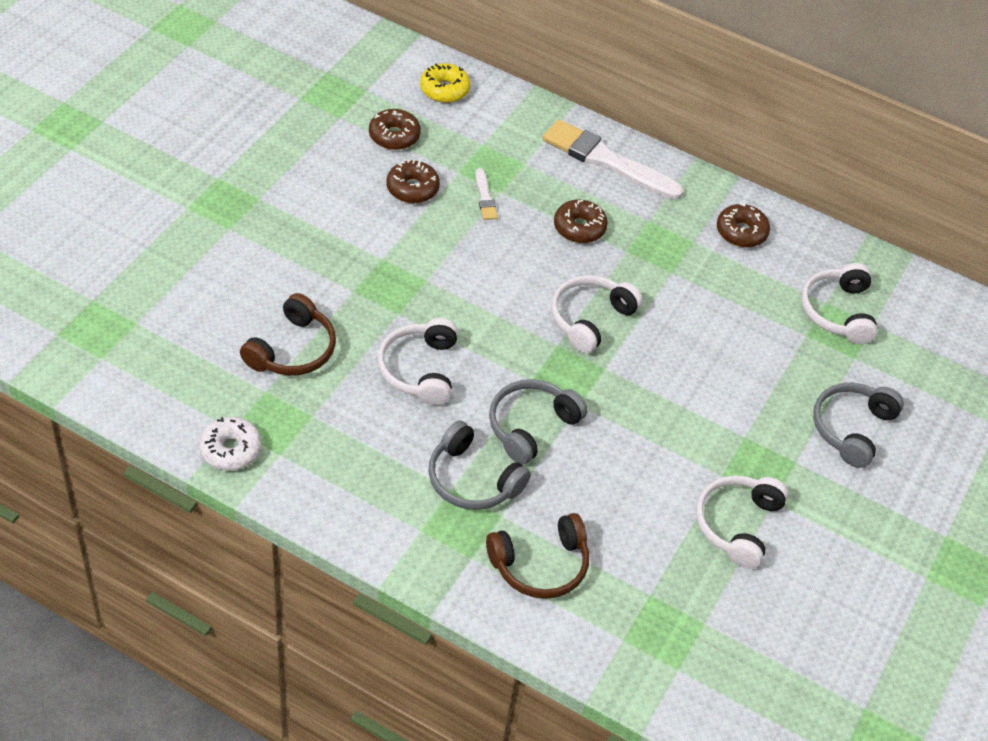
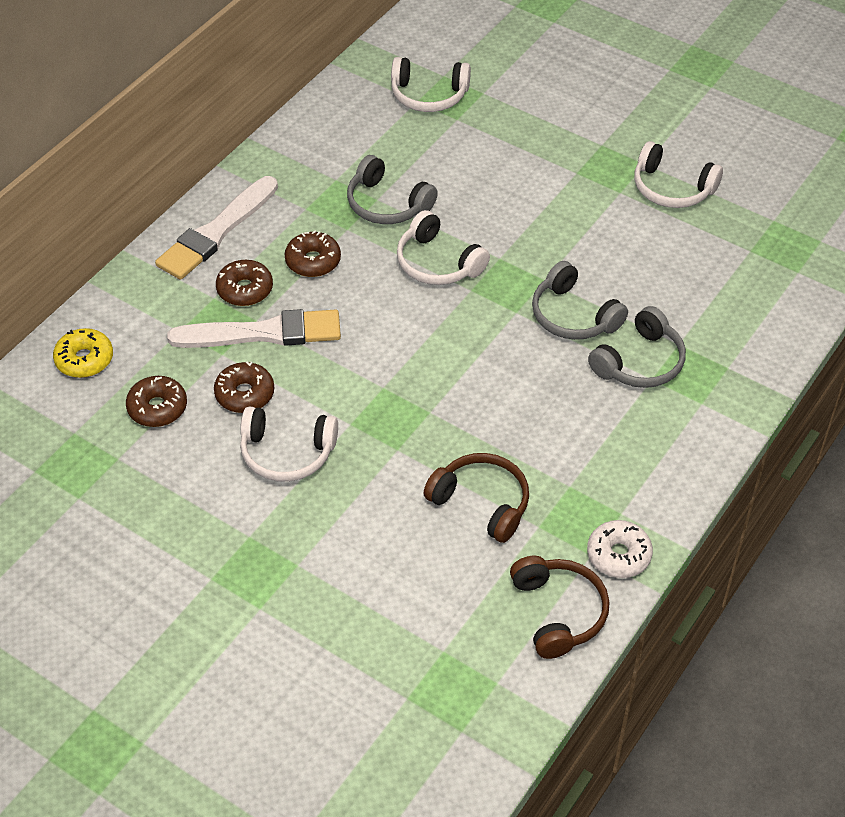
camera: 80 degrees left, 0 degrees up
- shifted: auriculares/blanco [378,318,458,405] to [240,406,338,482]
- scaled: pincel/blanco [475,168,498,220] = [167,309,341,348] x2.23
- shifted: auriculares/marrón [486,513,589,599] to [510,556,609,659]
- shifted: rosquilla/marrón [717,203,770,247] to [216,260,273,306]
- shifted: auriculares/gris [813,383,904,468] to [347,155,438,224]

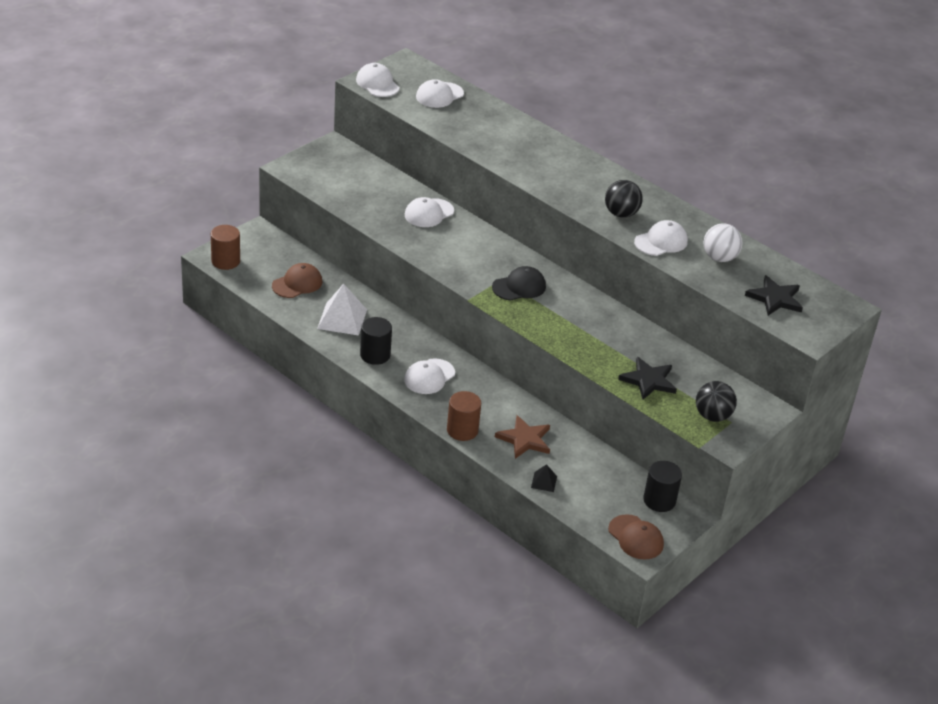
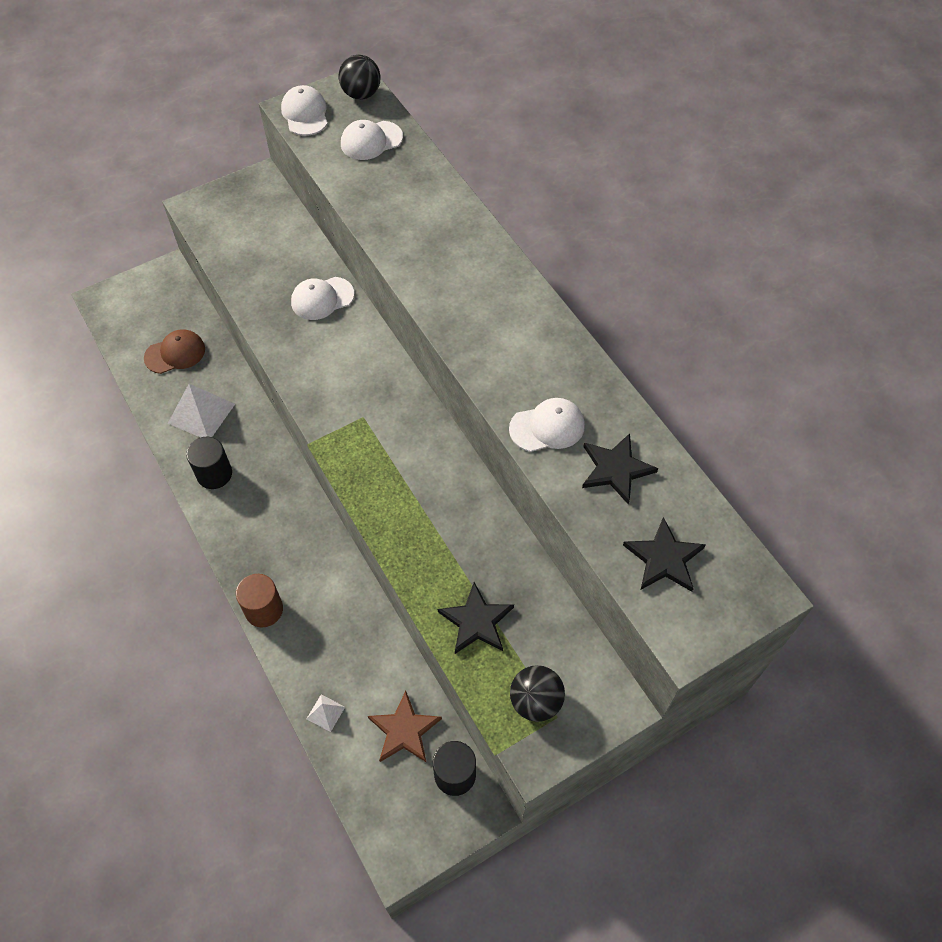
camera: 20 degrees right, 20 degrees up
- gone: cilindro/marrón [211,225,240,270]
- gone: gorra/blanco [404,358,455,394]
- gone: gorra/negro [492,266,546,301]
- shifted: estrella/marrón [495,415,550,459] to [368,691,442,762]
- repainted: pirámide/negro [531,464,557,492] to pirámide/blanco [307,694,345,732]
- shifted: pelota/negro [605,180,643,218] to [339,55,381,100]
- gone: gorra/marrón [608,514,664,560]
- swapped: pelota/blanco [704,223,743,262] to estrella/negro [582,433,658,505]

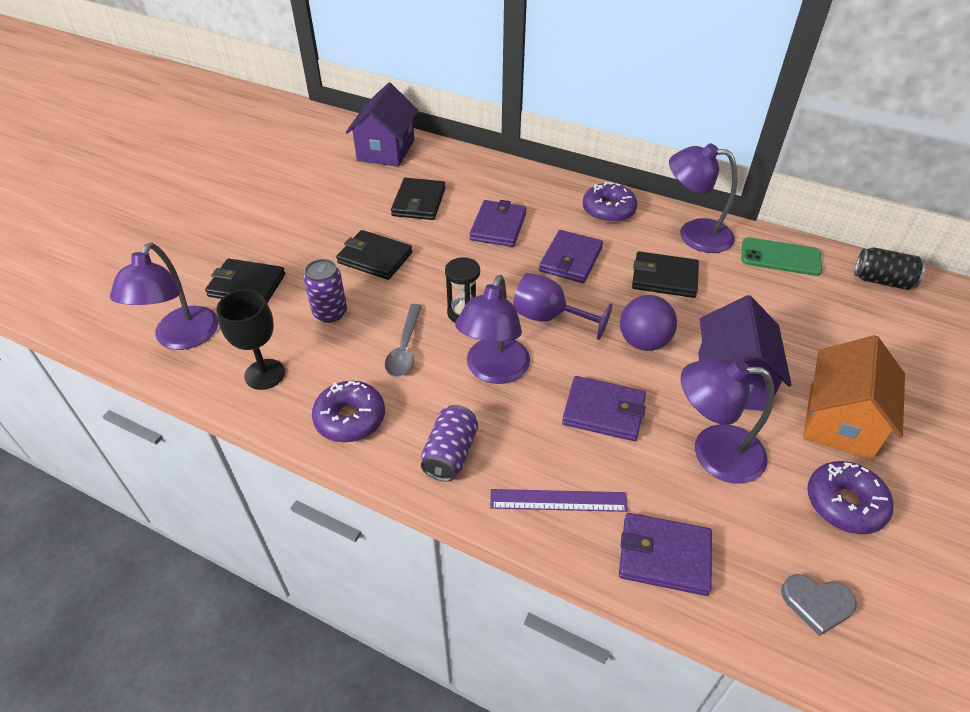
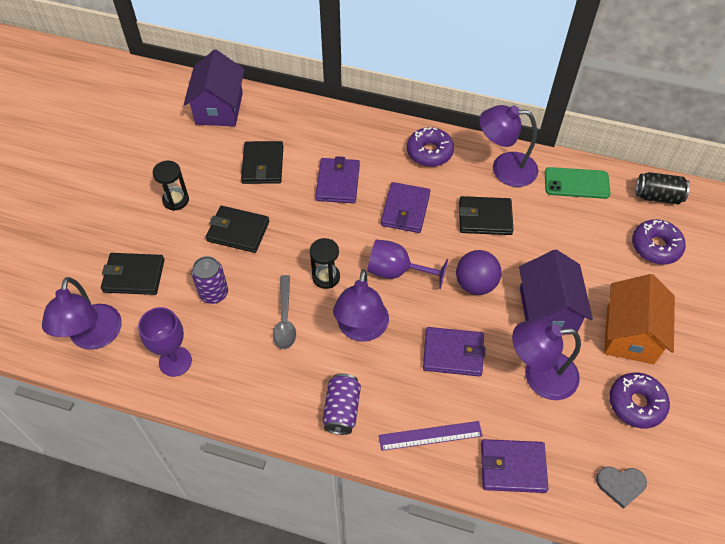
camera: 10 degrees left, 10 degrees up
- repainted: copa/negro [217,289,285,390] to copa/morado [138,307,192,377]
- shifted: rosquilla/morado [312,381,385,442] to [632,219,686,265]
- new: reloj de arena/negro [153,161,189,211]

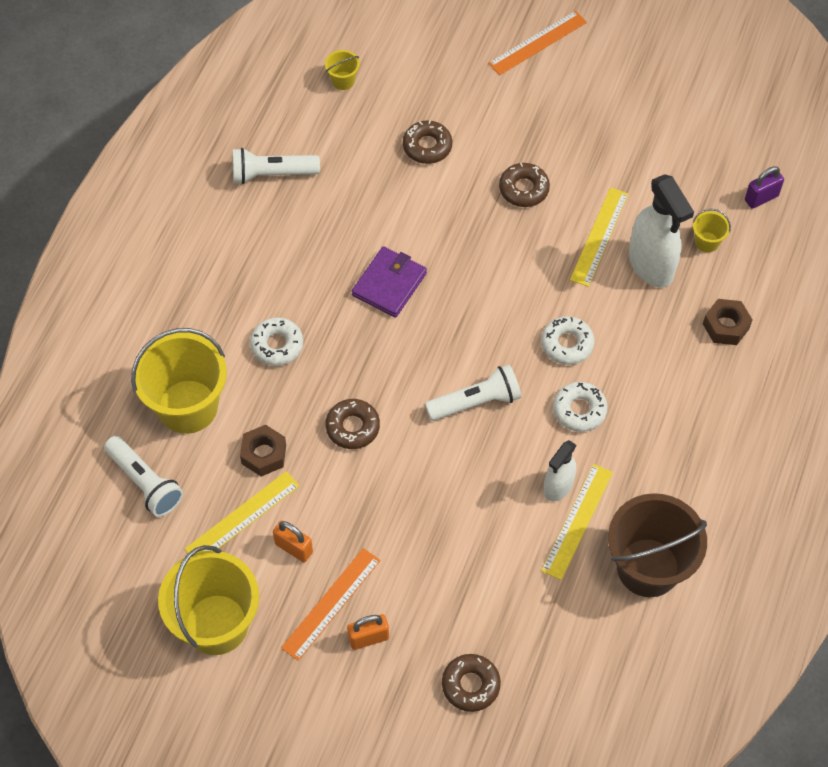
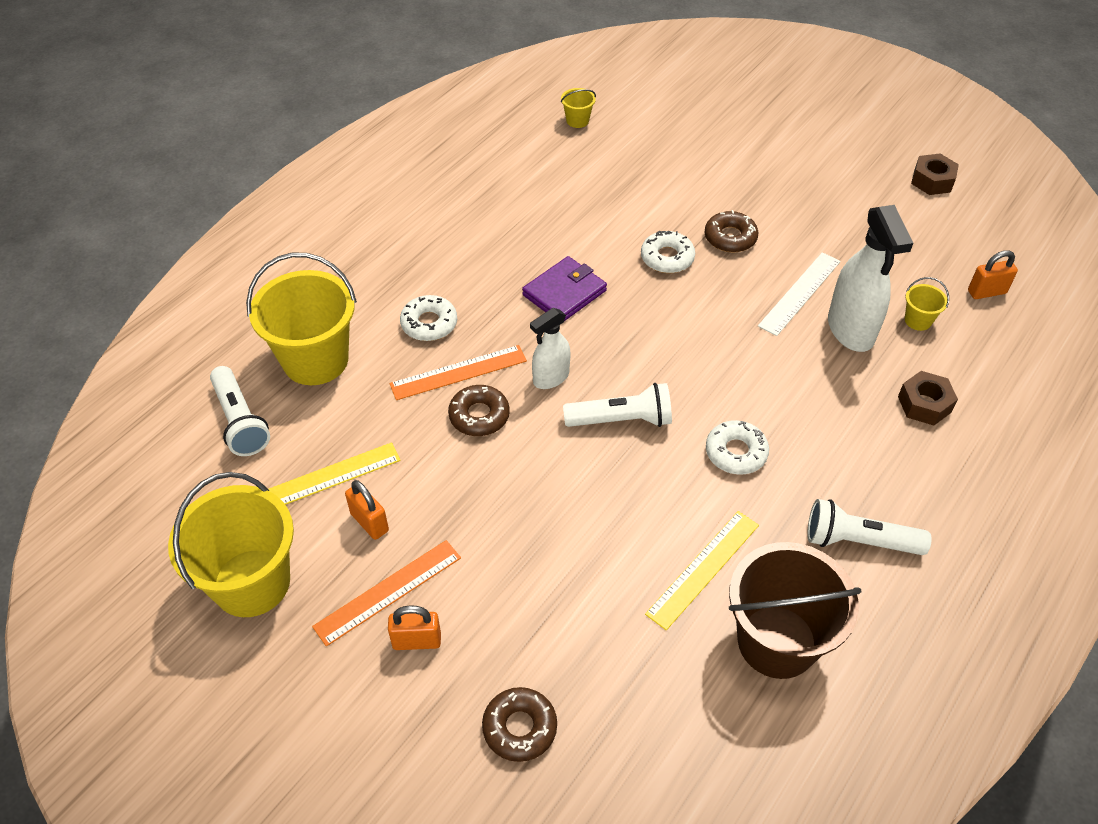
camera: 15 degrees right, 10 degrees down
- shifted: lámpara de mano/blanco [232,148,320,184] to [807,499,932,555]
- shifted: tuerca/marrón [240,425,286,477] to [911,154,959,195]
- gone: rosquilla/marrón [403,120,452,164]
- shifted: regla/naranja [488,11,587,75] to [389,345,527,400]
- shifted: rosquilla/blanco [541,316,595,365] to [641,230,695,273]
- shifted: pulverizador/blanco [544,440,576,502] to [530,308,571,389]
- repainted: regla/amarillo [570,187,628,287] to regla/blanco [758,252,841,336]
- repainted: candado/morado [745,166,784,209] to candado/naranja [968,250,1018,299]

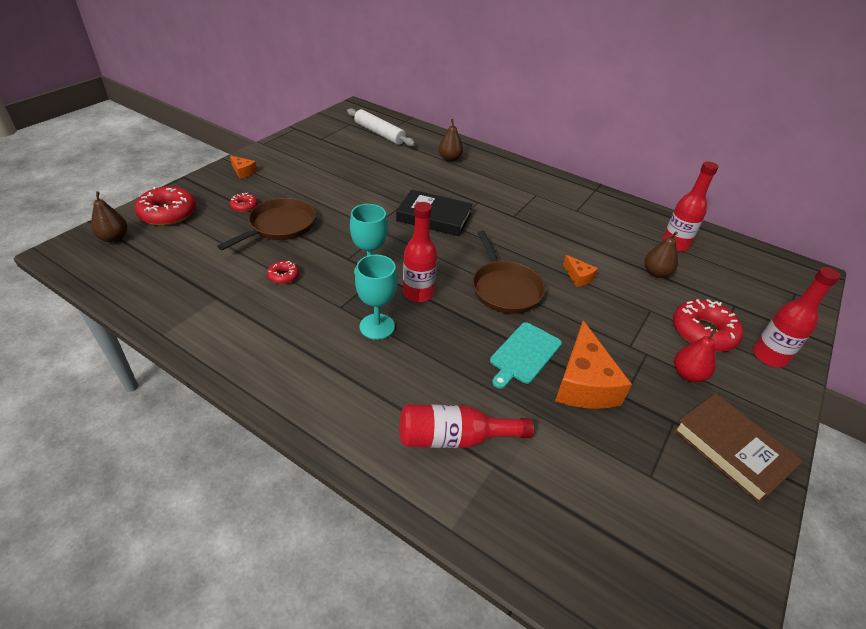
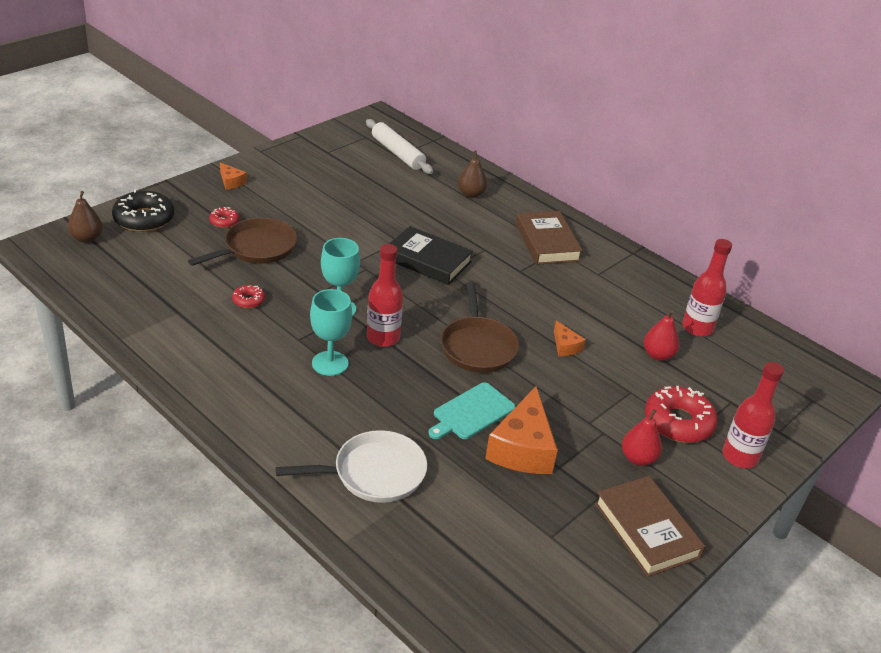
camera: 10 degrees right, 5 degrees down
- repainted: rosquilla/rojo [135,186,196,226] to rosquilla/negro [112,189,174,232]
- swapped: botella/rojo [399,404,534,448] to sartén/blanco [275,430,427,503]
- repainted: pera/marrón [645,231,678,278] to pera/rojo [643,310,679,361]
- new: libro/marrón [515,211,583,265]

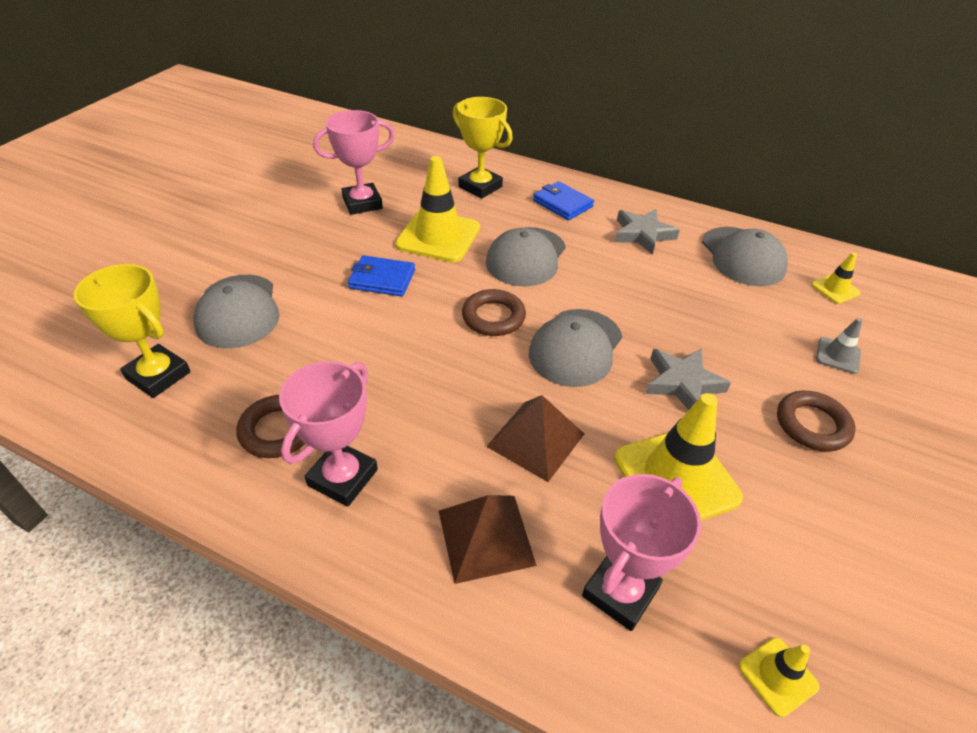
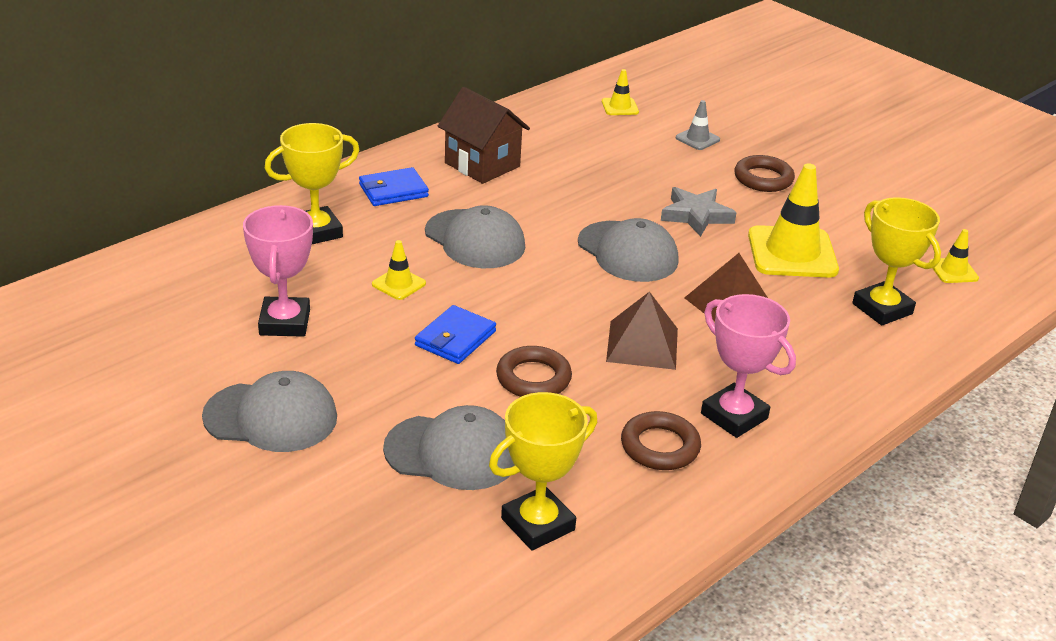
camera: 70 degrees left, 10 degrees down
- scaled: cono de tráfico/amarillo [395,156,480,262] = [372,240,426,300] x0.48
- shifted: pirámide/marrón [439,495,537,584] to [606,291,678,370]
- shifted: anillo/marrón [462,289,526,336] to [496,346,572,397]
- repainted: trofeo/rosa [582,474,701,631] to trofeo/amarillo [852,197,941,325]
- swapped: estrella/gris [614,209,680,255] to casa/marrón [438,87,530,184]
- shifted: gorra/gris [702,227,788,286] to [202,371,337,452]

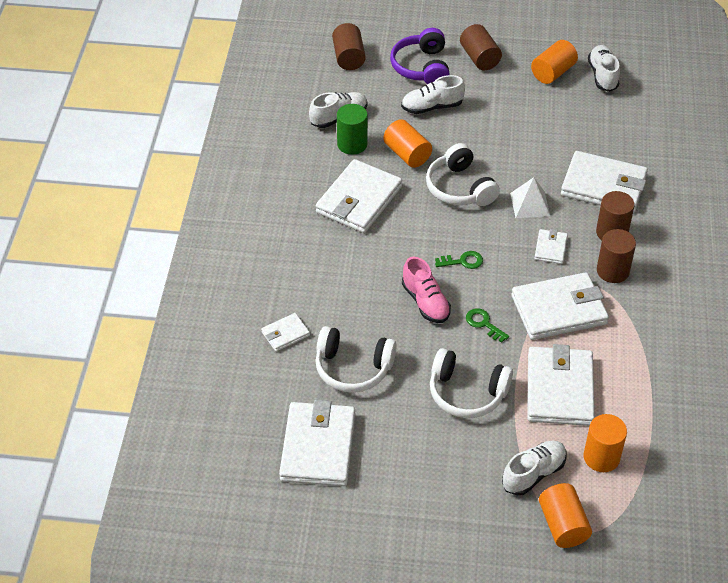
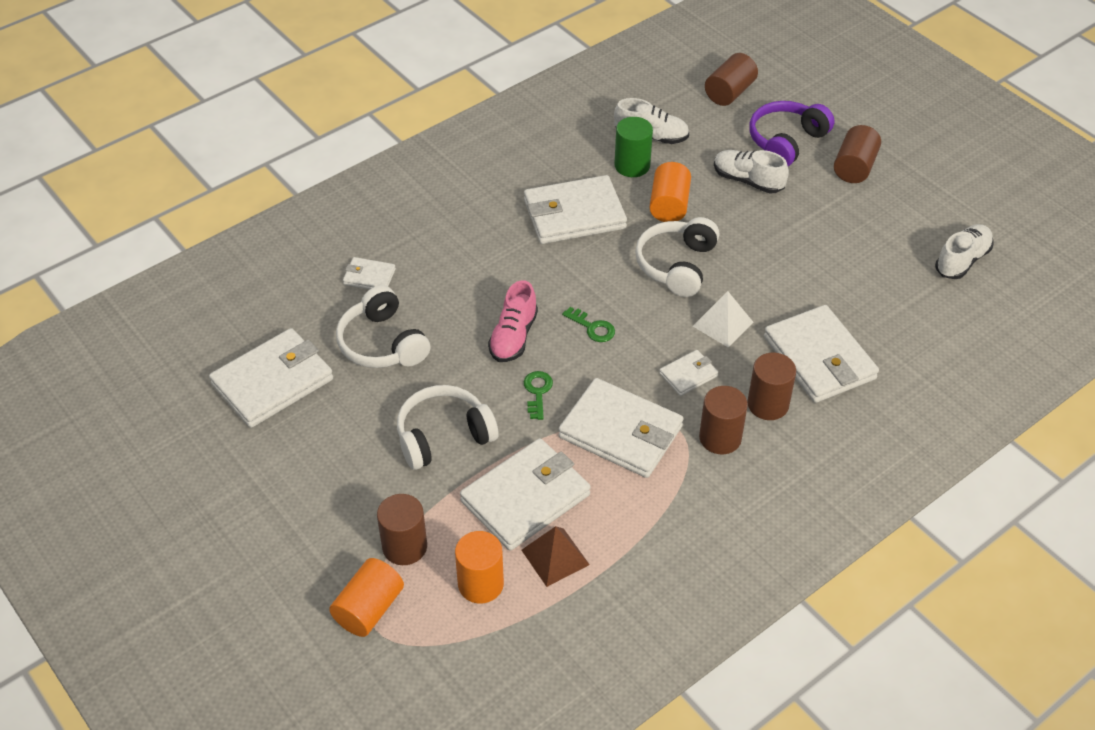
camera: 45 degrees right, 0 degrees up
- rotated: auriculares/blanco [430,348,513,418] = [397,385,499,470] 90 degrees clockwise
- swapped: zapato/blanco [502,441,567,496] to cilindro/marrón [377,494,427,565]
- gone: cilindro/naranja [531,40,578,84]
- new: pirámide/marrón [522,526,590,587]

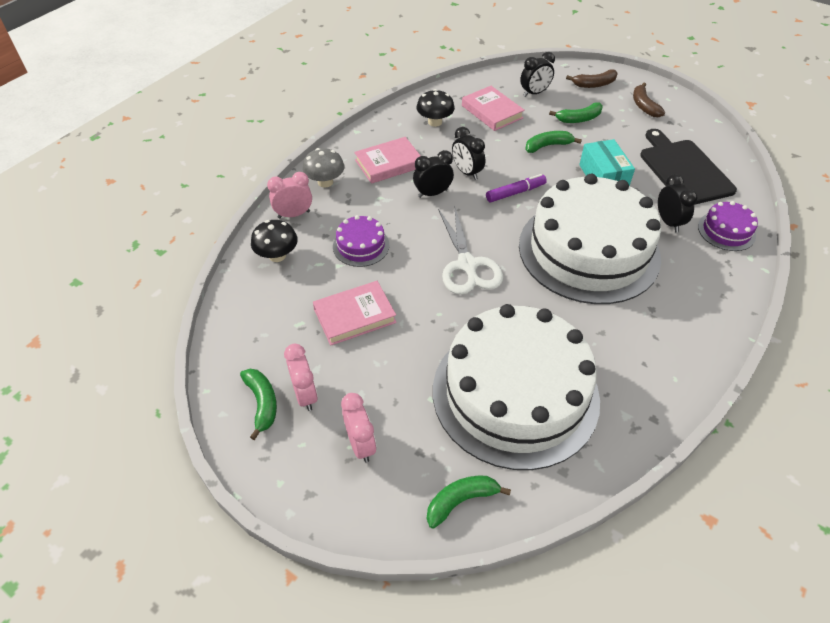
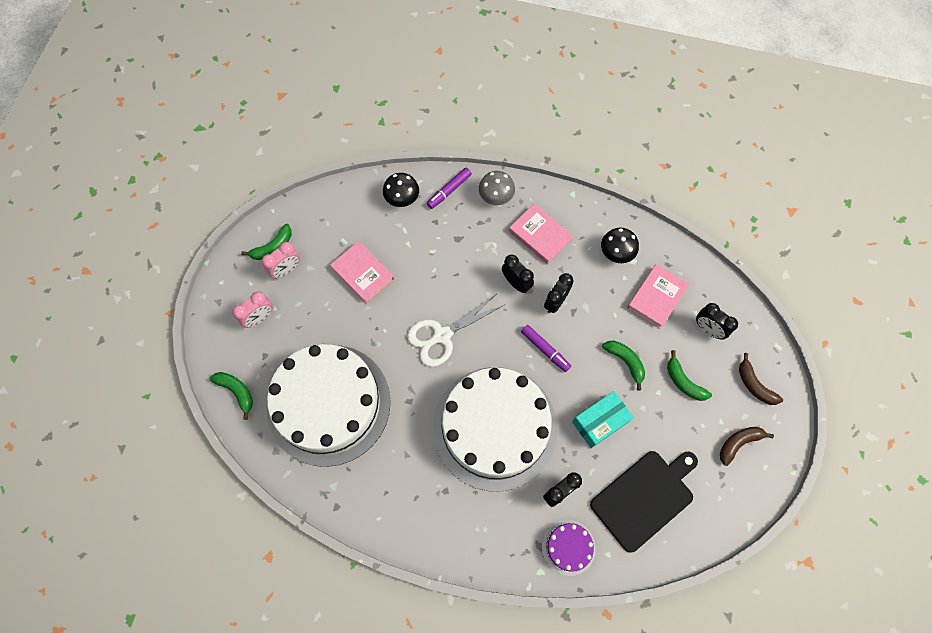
camera: 70 degrees right, 20 degrees up
- swapped: despertador/rosa [267,172,312,219] to rotulador/morado [427,168,472,209]
- gone: tarta/morado [333,215,389,267]

